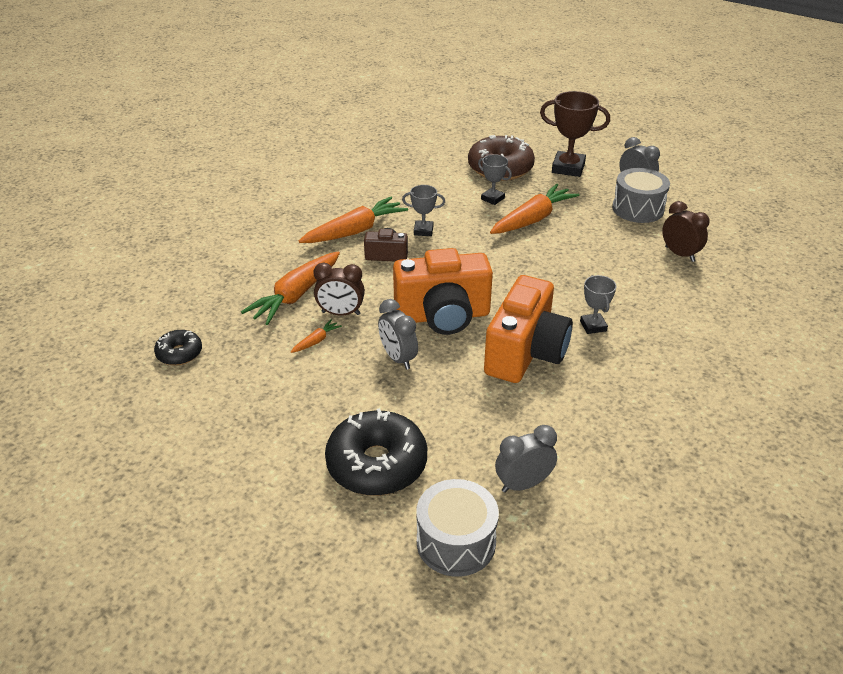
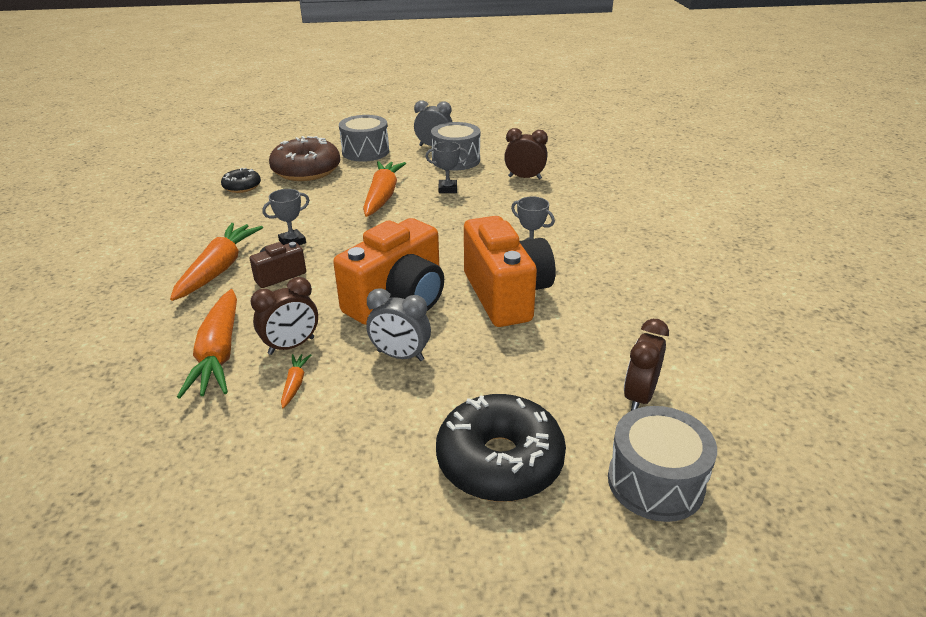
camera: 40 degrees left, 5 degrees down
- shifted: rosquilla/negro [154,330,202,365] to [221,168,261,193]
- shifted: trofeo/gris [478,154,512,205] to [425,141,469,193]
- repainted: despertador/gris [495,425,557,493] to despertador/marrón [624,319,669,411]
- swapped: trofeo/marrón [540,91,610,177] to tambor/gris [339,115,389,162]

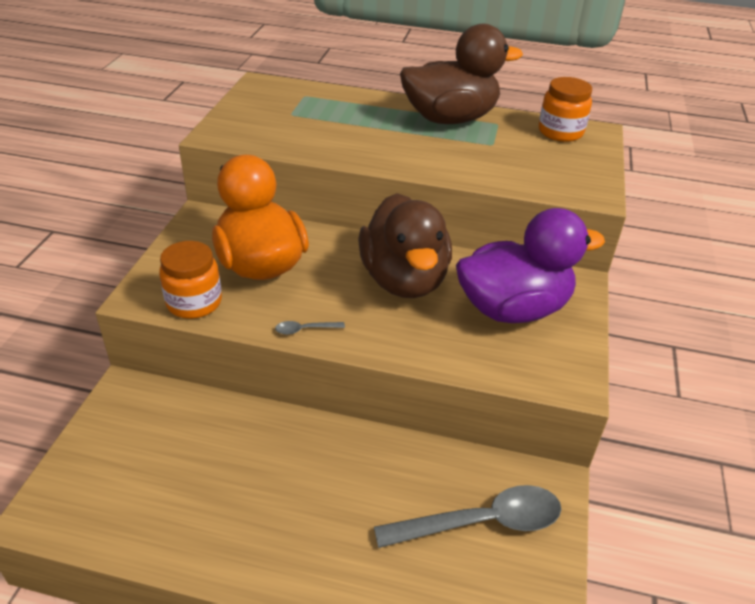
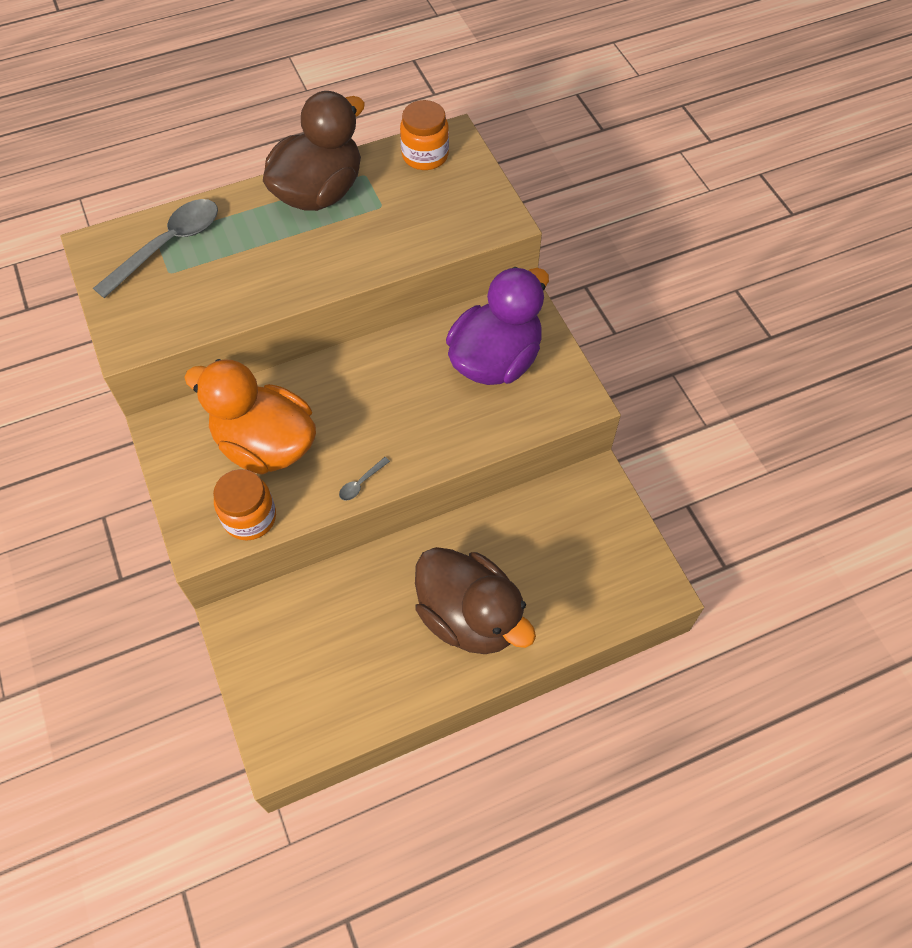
camera: 35 degrees left, 20 degrees up
- shifted: pato/marrón [358,193,452,298] to [415,547,536,654]
- shifted: cuchara/gris [374,485,562,548] to [93,199,218,298]

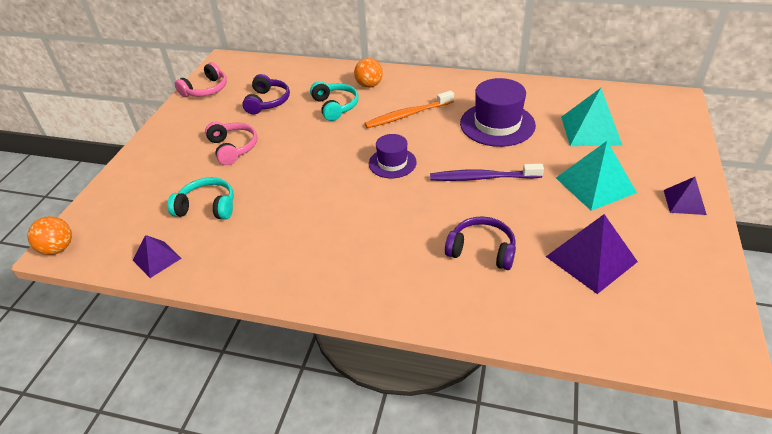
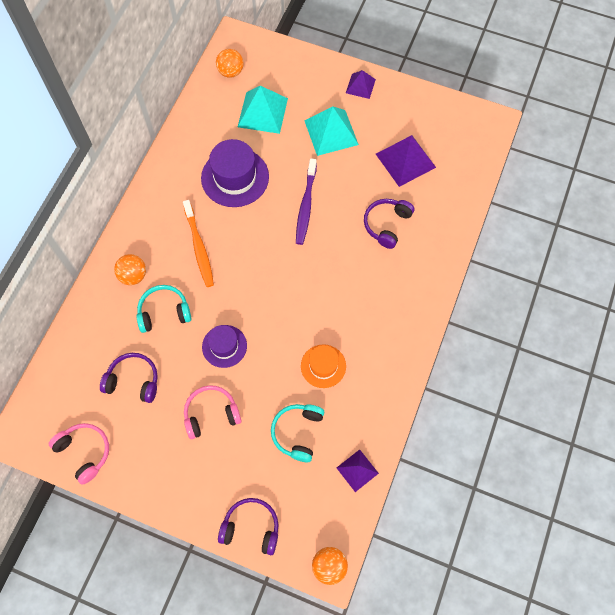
camera: 85 degrees left, 25 degrees up
- shifted: sombrero/morado [369,134,417,178] to [202,325,247,368]
- new: pelota/naranja [216,49,243,78]
- new: auriculares/morado [218,498,279,555]
- new: sombrero/naranja [301,344,346,388]

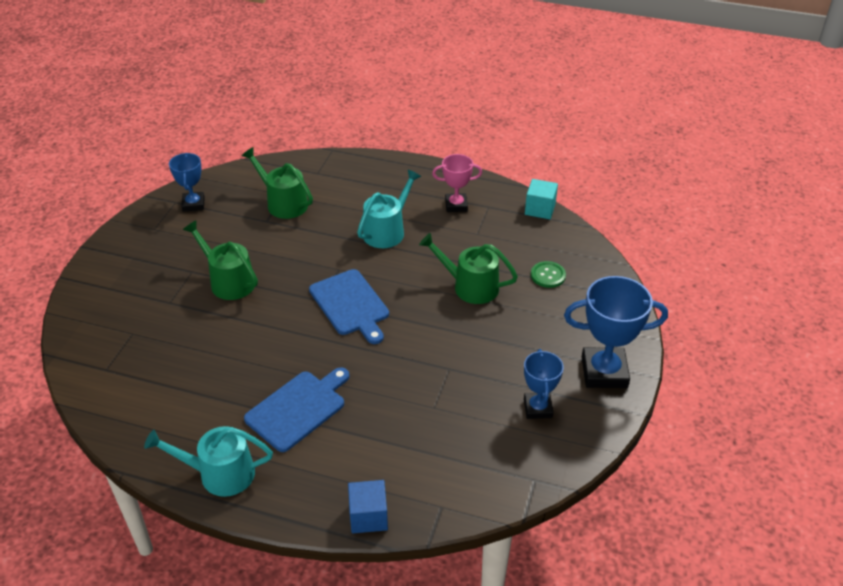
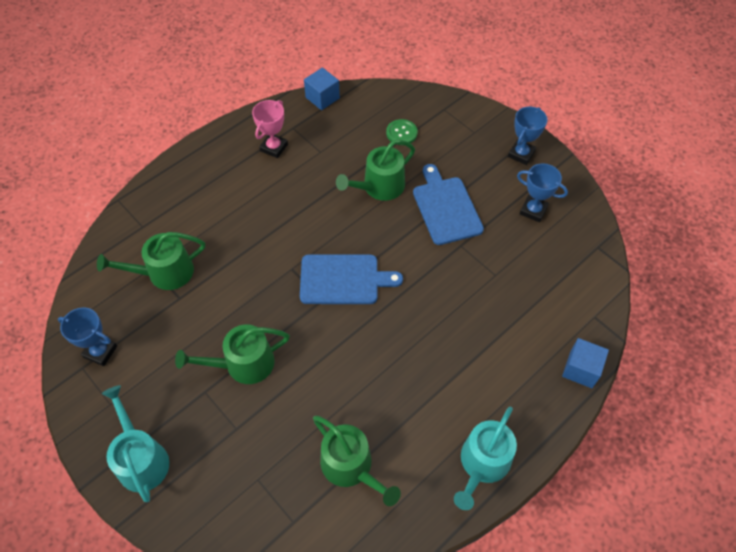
camera: 60 degrees left, 15 degrees up
- shifted: tabla de cortar/azul [244,367,350,452] to [413,164,484,245]
- shifted: regadera/turquesa [357,170,421,248] to [102,385,169,502]
- repainted: cubo/turquesa [525,179,558,219] to cubo/azul [304,67,340,110]
- scaled: trofeo/azul [564,276,668,388] = [508,107,548,165] x0.60
- new: regadera/verde [313,416,401,506]

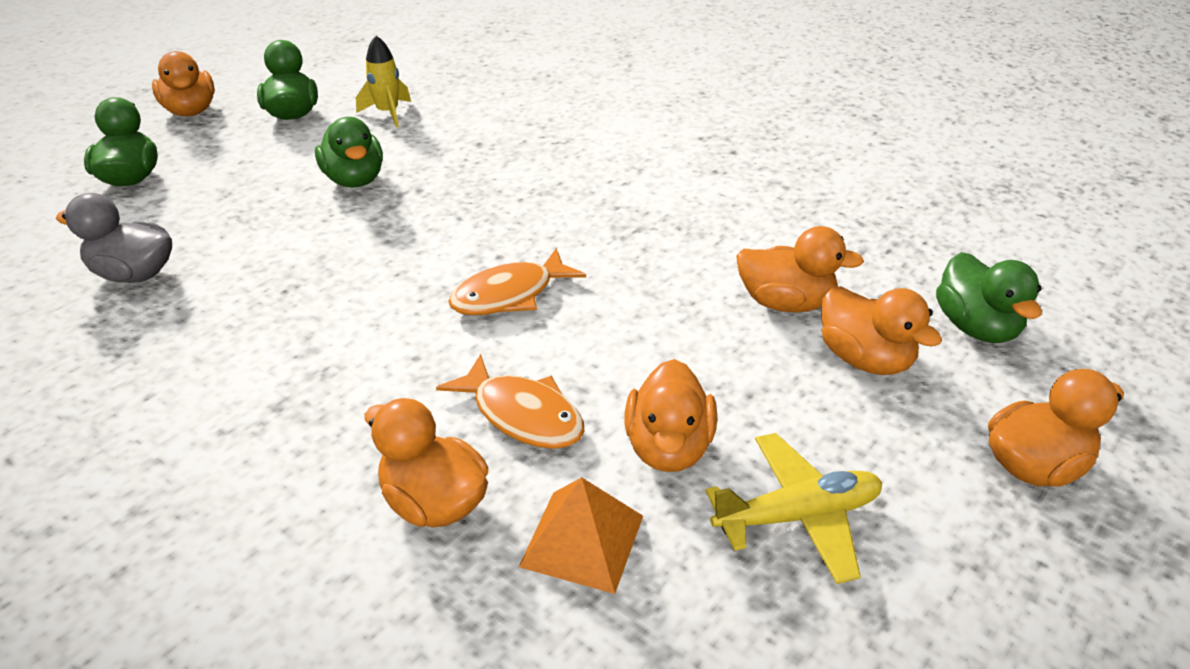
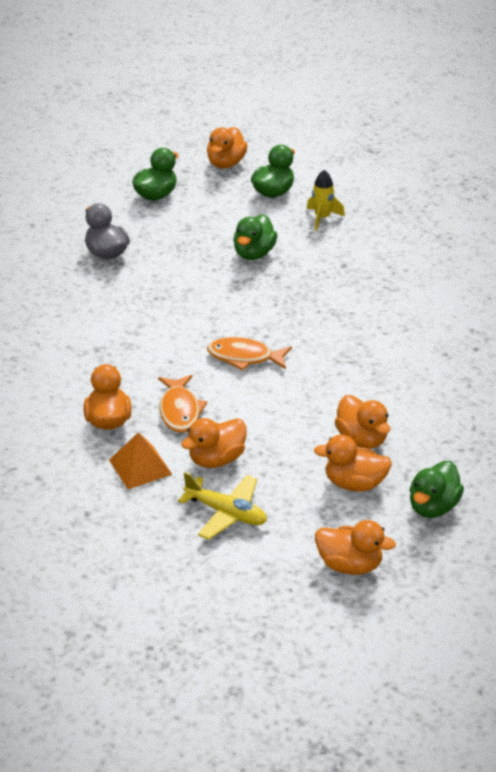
camera: 45 degrees right, 0 degrees up
- rotated: pato/naranja [821,286,942,375] = [314,435,392,491] 90 degrees clockwise

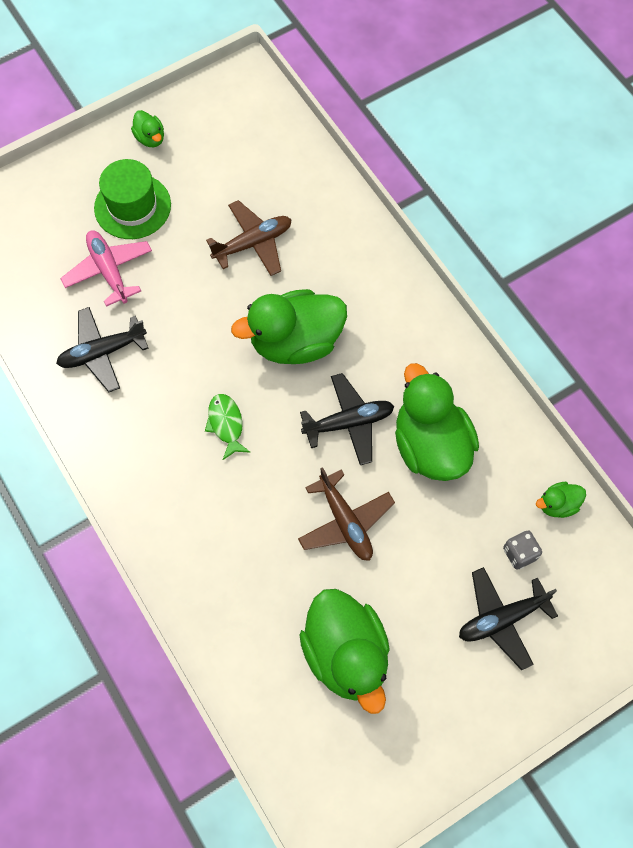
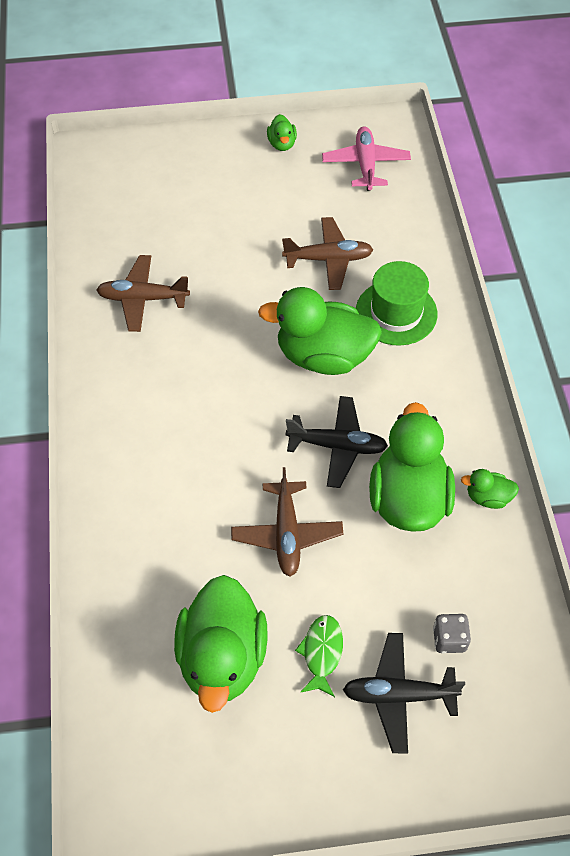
camera: 25 degrees right, 10 degrees down
- repainted: avión/negro [56,307,149,392] to avión/marrón [96,255,190,332]
- shifted: avión/rosa [60,230,152,307] to [322,126,411,191]
- shifted: sombrero/verde [94,159,171,239] to [356,261,437,346]
- shifted: pez/verde [205,394,251,460] to [295,615,343,697]
- shifted: pato/verde [536,482,586,518] to [461,469,519,509]

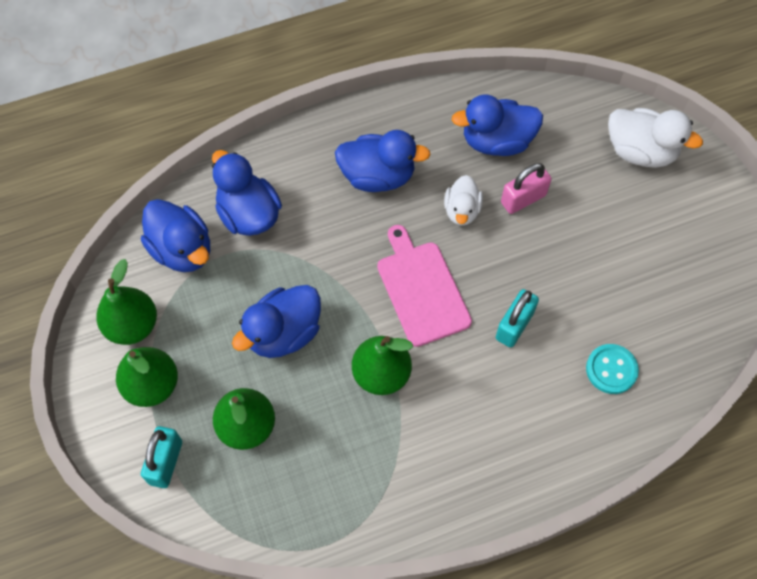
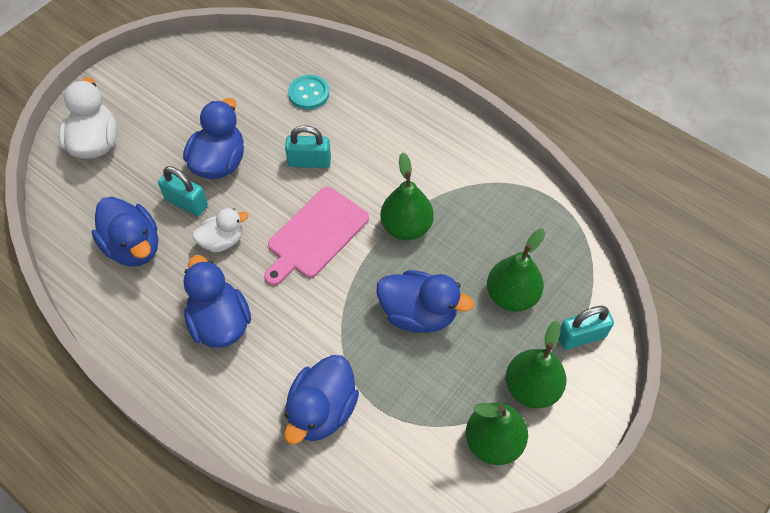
camera: 120 degrees left, 5 degrees down
- shifted: pato/azul [141,199,210,272] to [183,98,244,179]
- repainted: candado/rosa [501,163,551,214] to candado/turquesa [158,166,208,216]

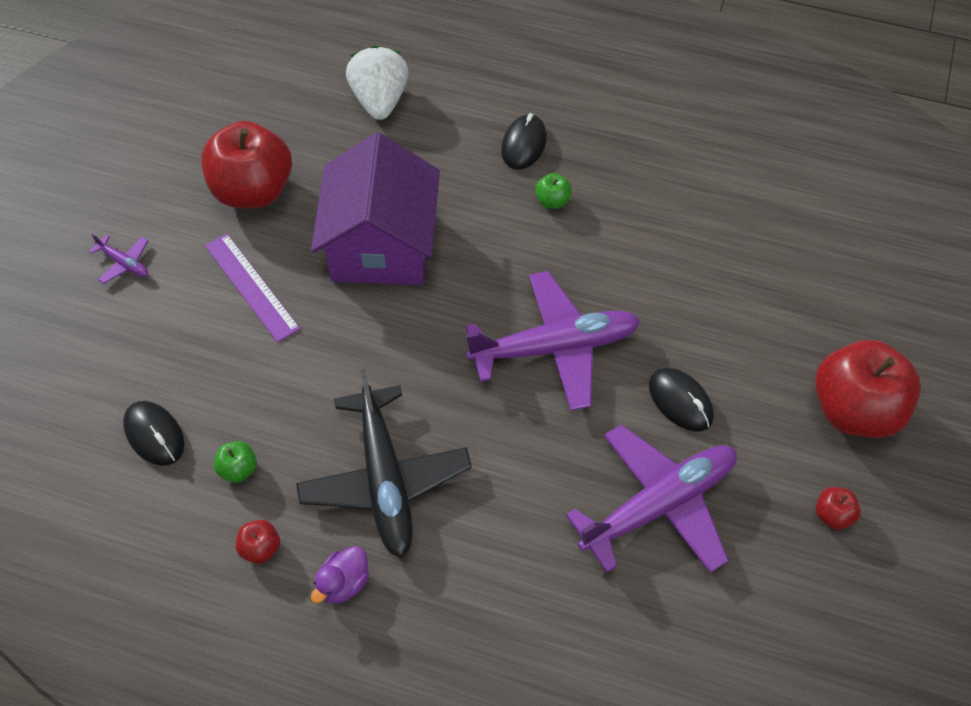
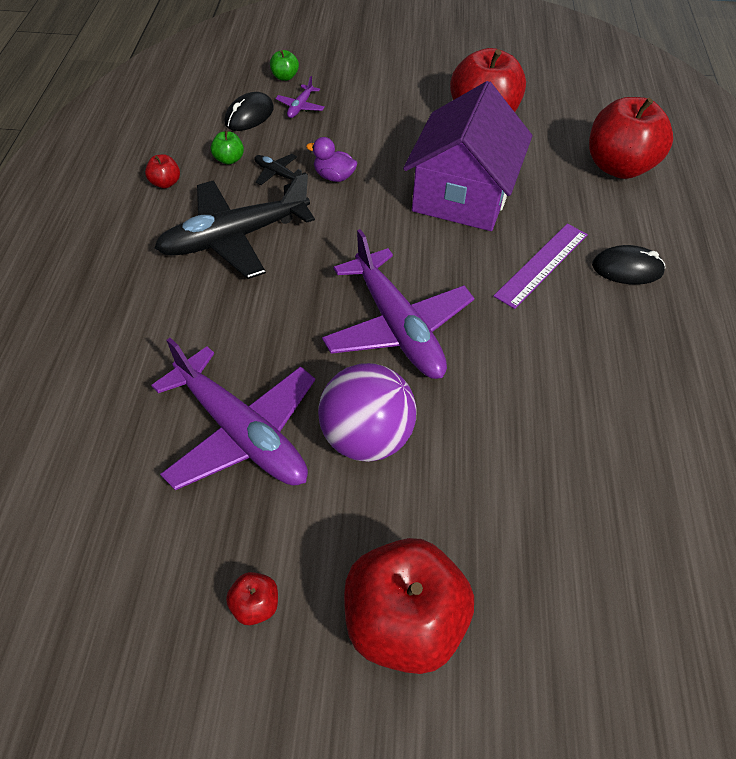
camera: 75 degrees right, 5 degrees down
- shifted: avión/morado [88,233,148,284] to [275,76,325,118]
- shifted: regla/morado [205,233,300,342] to [494,224,588,309]
- rotated: casa/morado [311,133,440,285] = [403,81,532,231] 60 degrees counterclockwise
- shifted: pato/morado [311,546,369,604] to [306,137,357,182]
- swapped: fresa/blanco [346,45,408,120] to manzana/rojo [589,97,673,179]
- shifted: manzana/verde [535,173,572,209] to [270,50,299,81]
- swapped: ratón/negro [649,368,714,432] to pelota/morado [318,363,417,462]
- new: avión/negro [255,154,307,185]

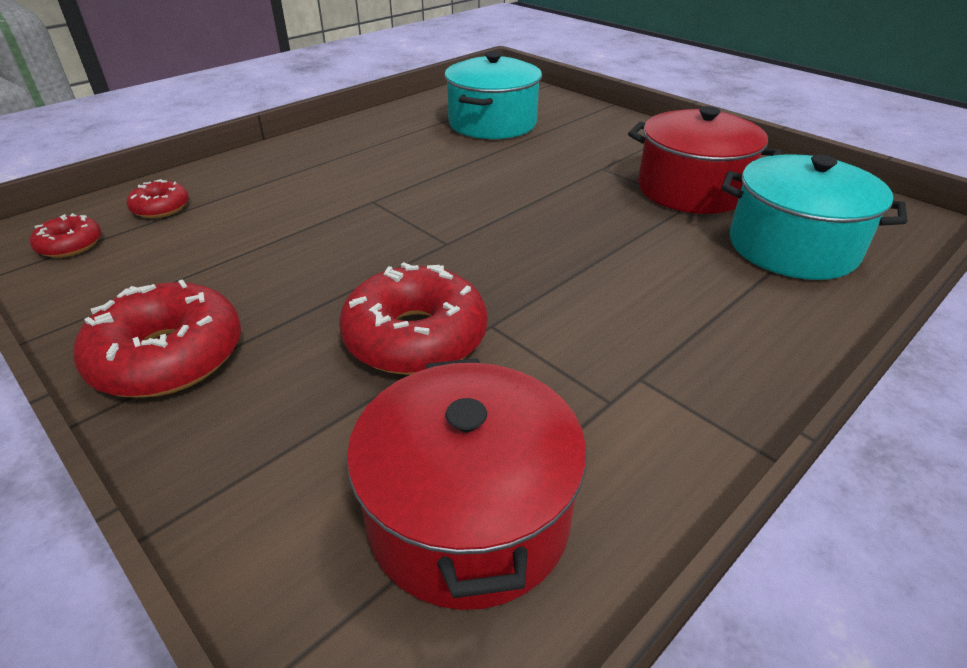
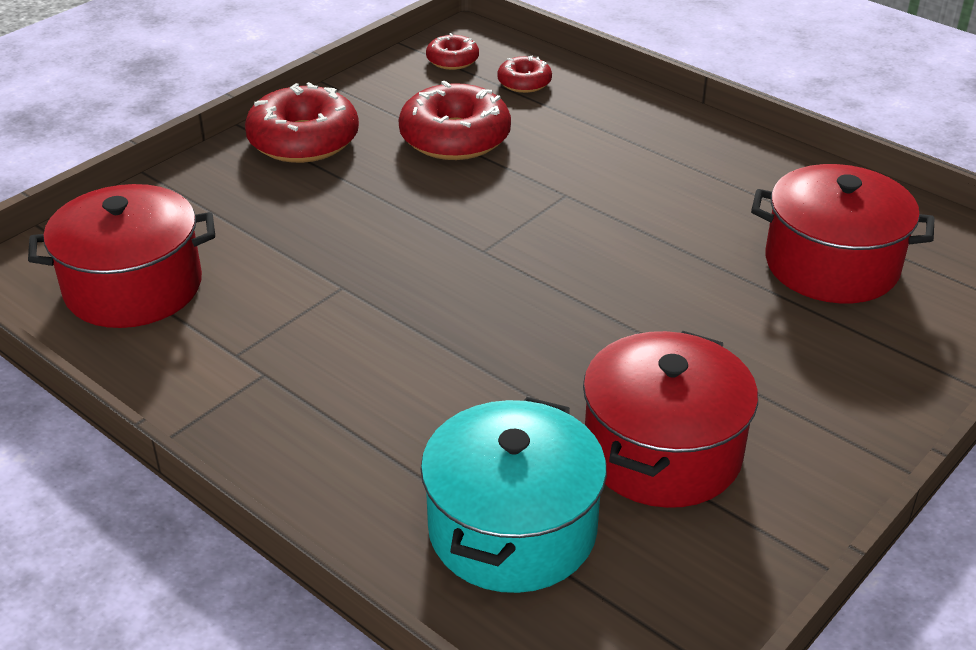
camera: 85 degrees right, 0 degrees up
- shifted: rosquilla/rojo [339,262,487,375] to [399,81,511,160]
- repainted: olla/turquesa [444,51,542,139] to olla/rojo [751,164,934,303]

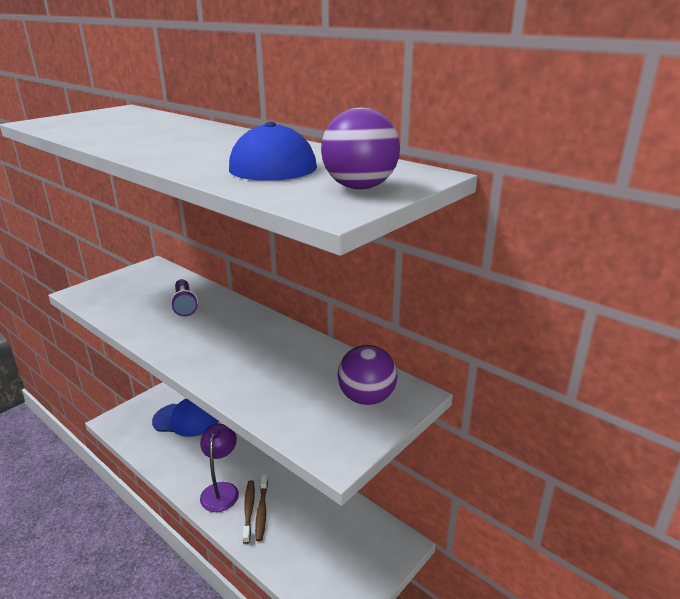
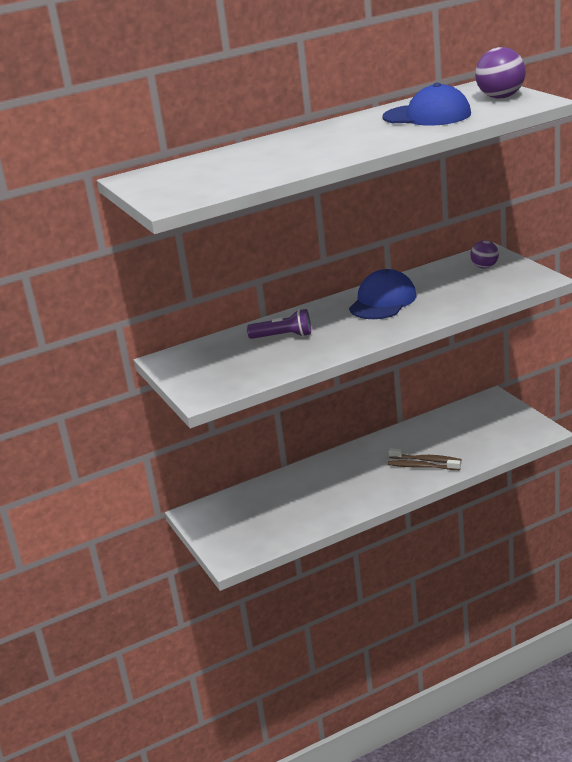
camera: 65 degrees left, 0 degrees up
- shifted: gorra/azul [152,399,219,437] to [349,269,417,319]
- gone: lámpara/morado [200,424,239,512]
- scaled: pelota/morado [337,345,397,405] = [470,240,499,268] x0.62

